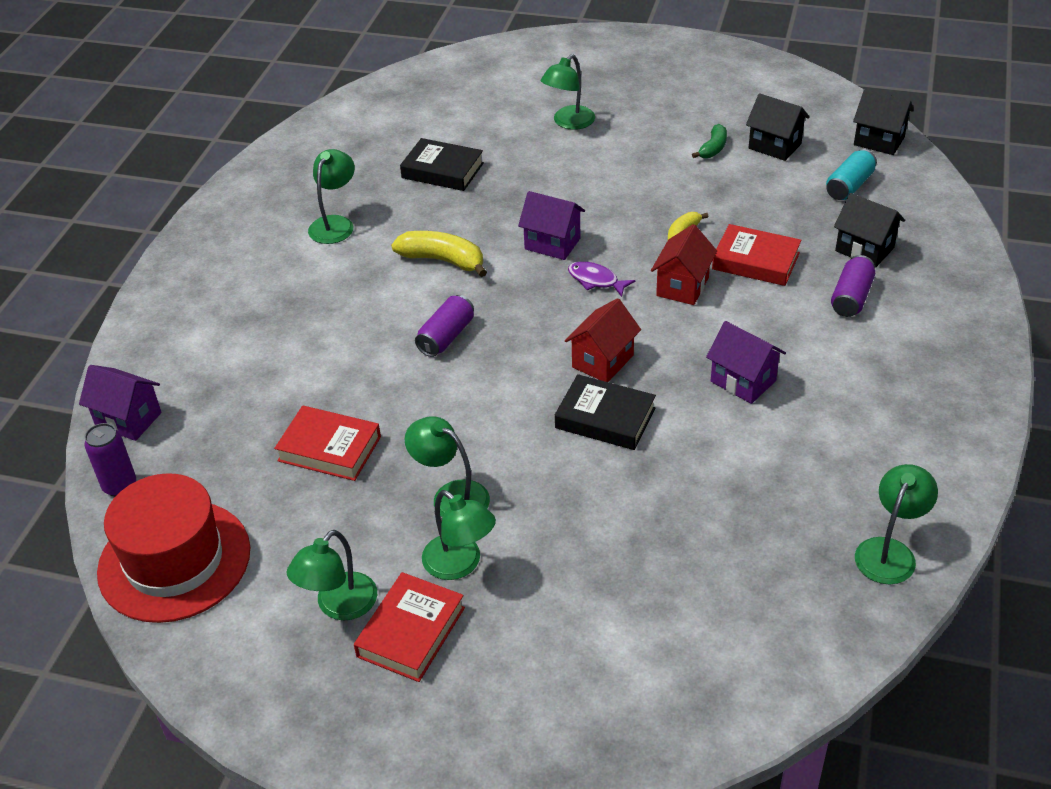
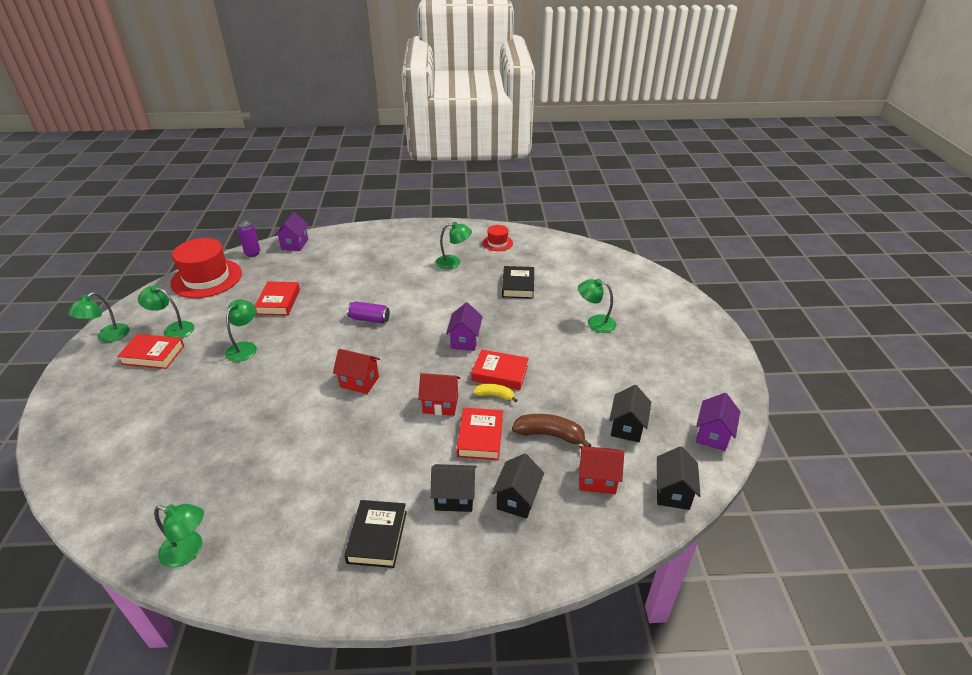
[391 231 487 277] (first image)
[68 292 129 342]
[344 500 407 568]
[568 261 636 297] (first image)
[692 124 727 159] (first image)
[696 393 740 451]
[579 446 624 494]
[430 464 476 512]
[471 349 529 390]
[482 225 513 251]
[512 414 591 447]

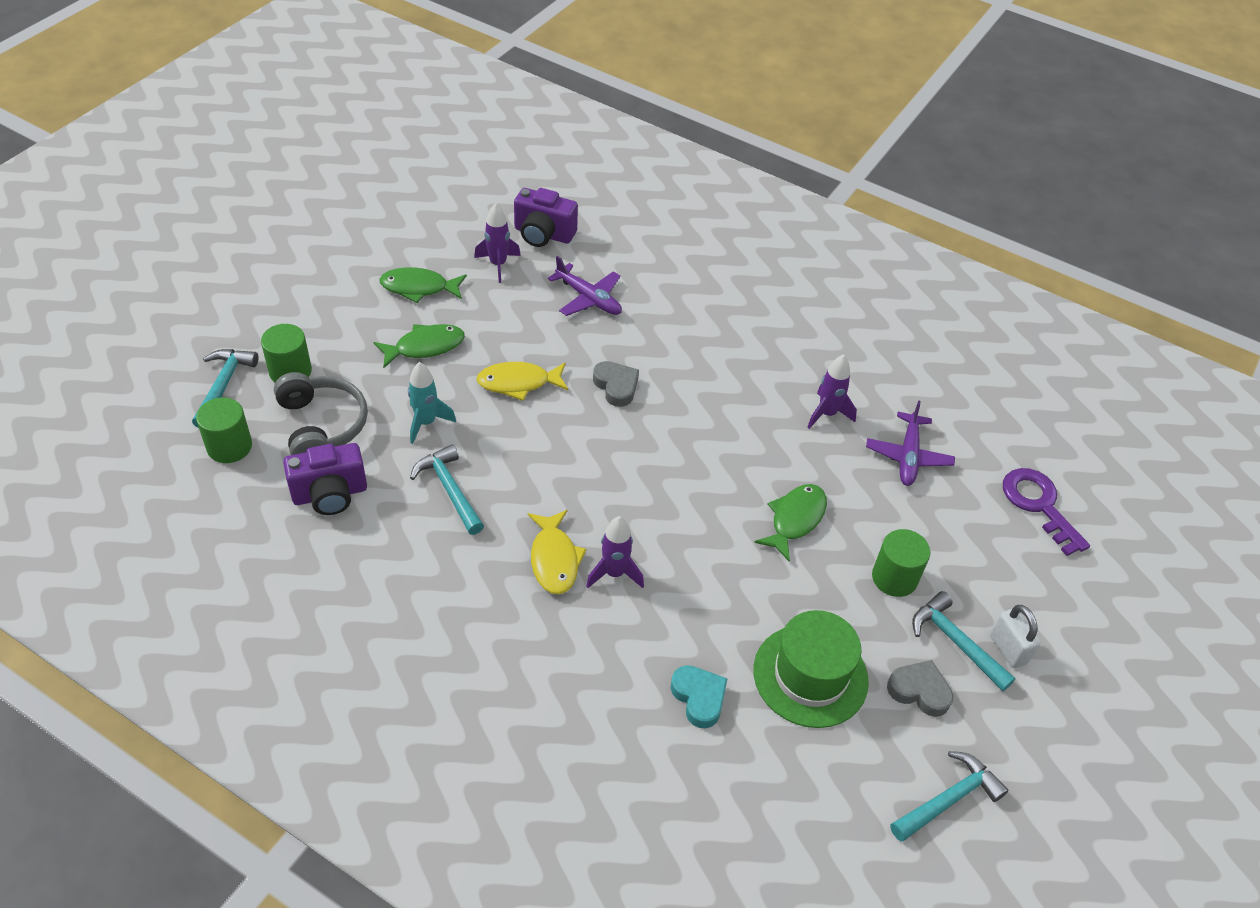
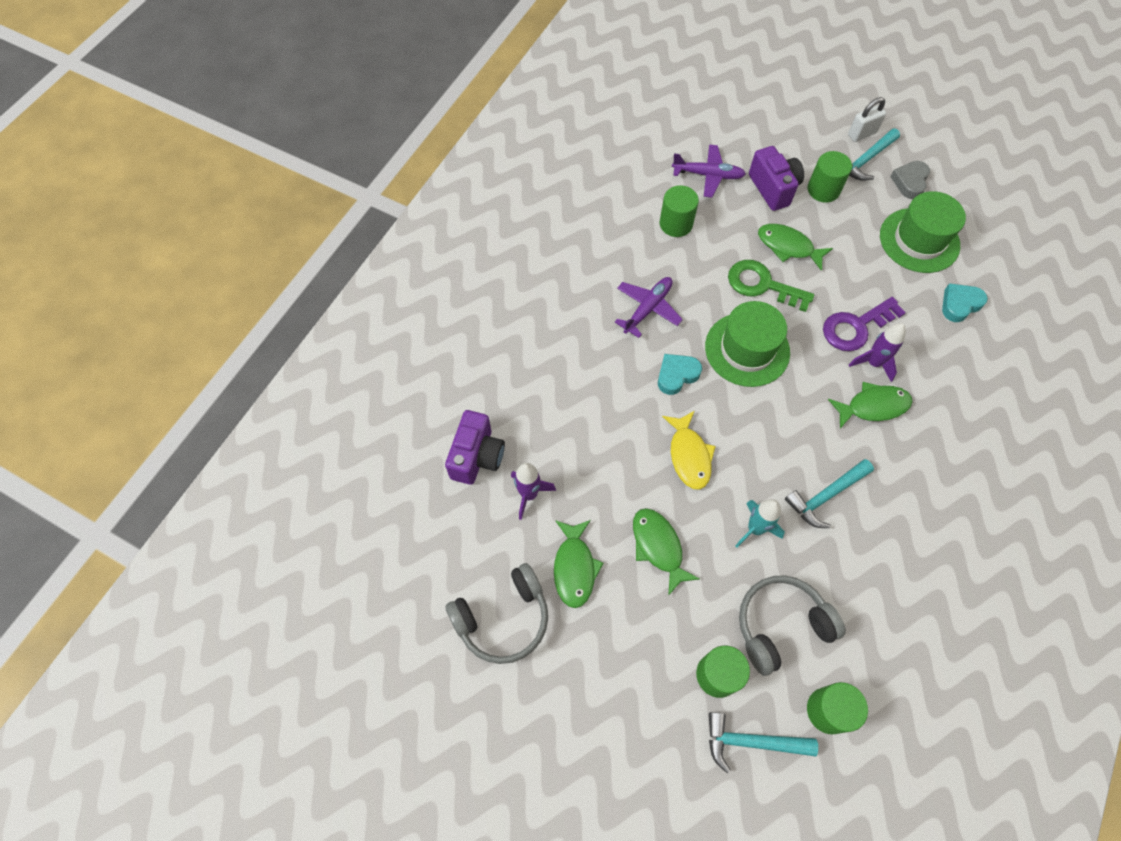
[749 146 804 211]
[828 382 913 429]
[615 277 683 338]
[658 354 702 395]
[660 185 699 237]
[890 751 1009 842] (first image)
[823 297 906 351]
[445 563 548 664]
[705 301 790 387]
[728 260 814 312]

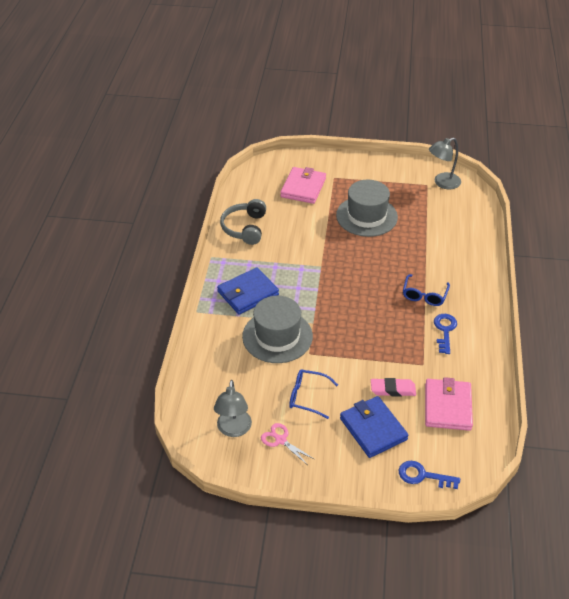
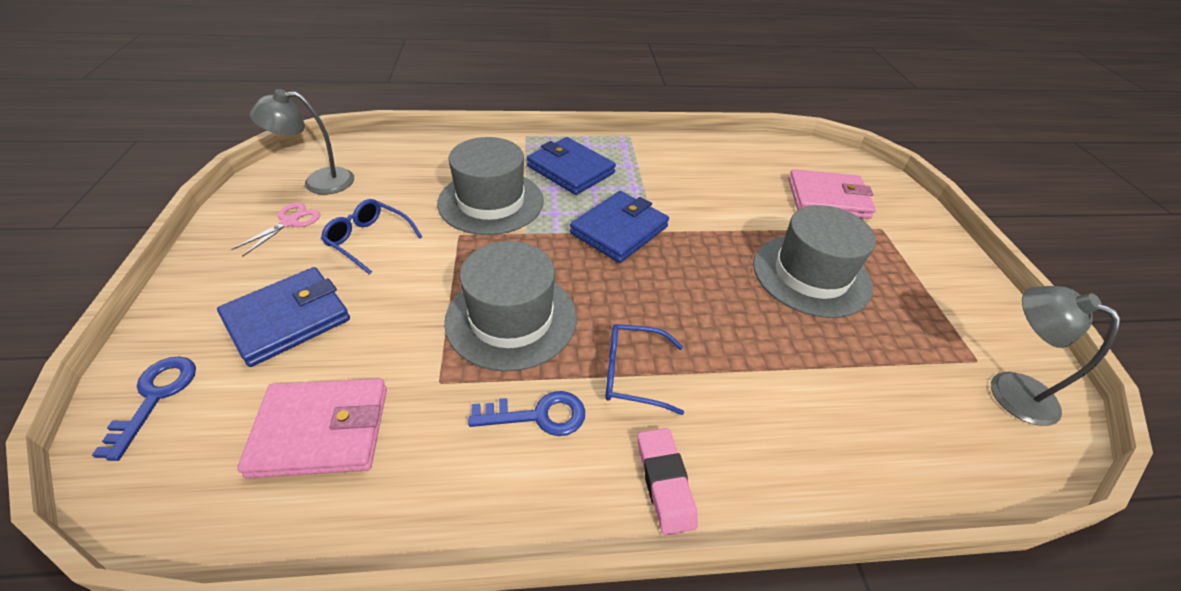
[220 199 266 245] (first image)
[321 199 422 275]
[638 428 698 535]
[444 241 577 372]
[570 191 669 263]

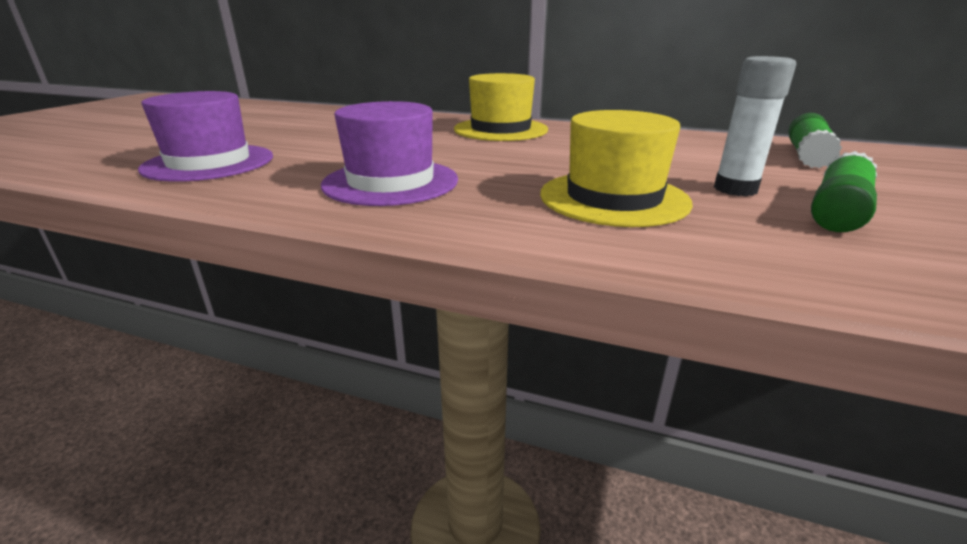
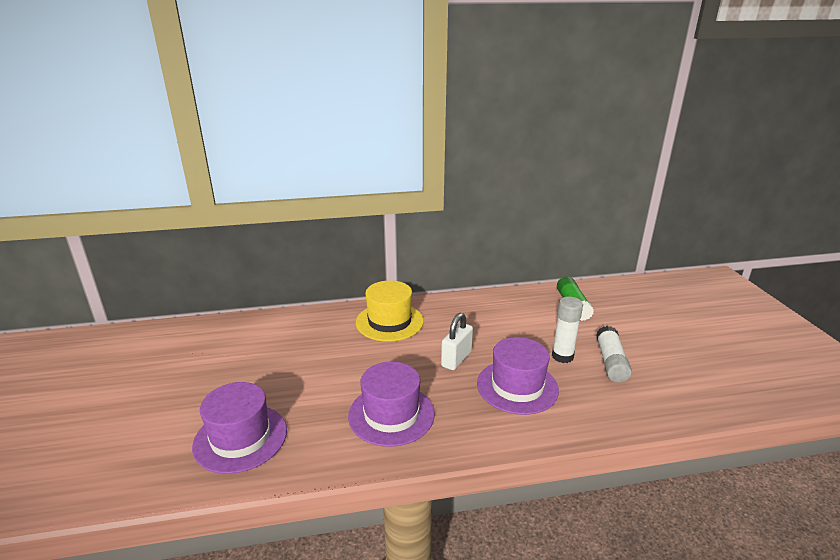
[477 337 559 415]
[596 326 632 382]
[441 313 473 370]

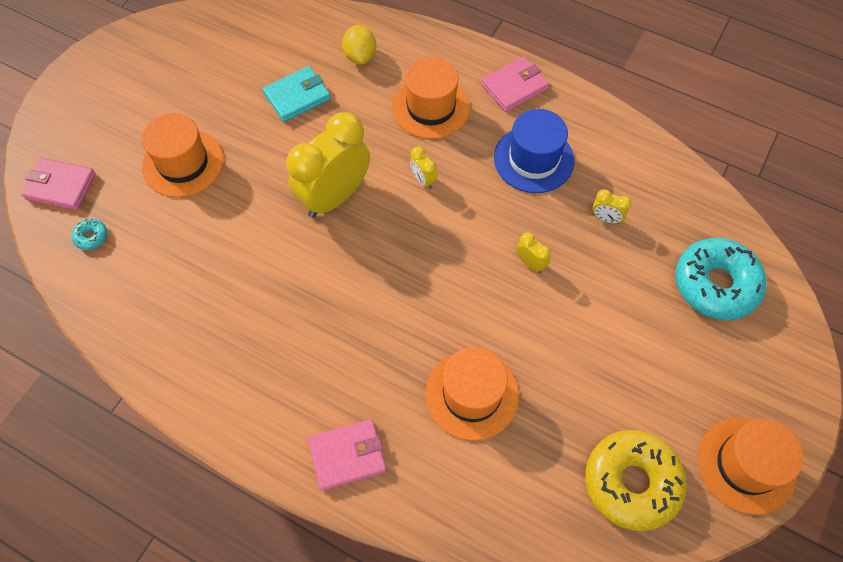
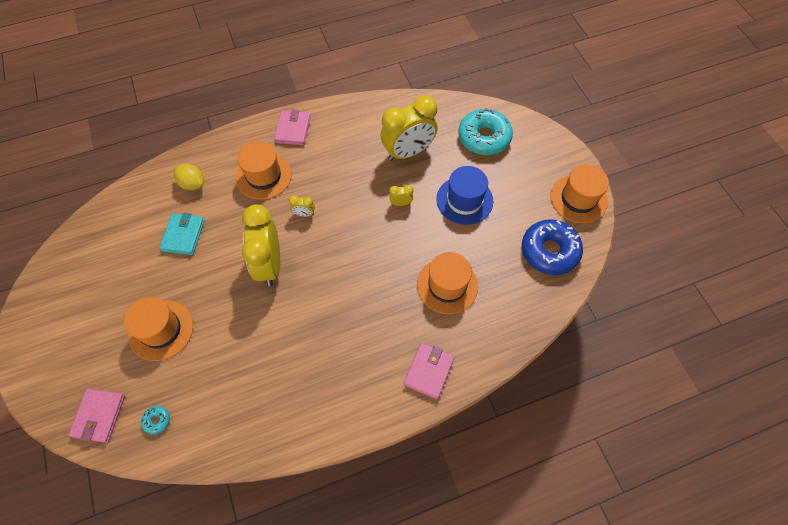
[68 388 125 443]
[436 166 493 225]
[522 219 583 275]
[381 95 438 161]

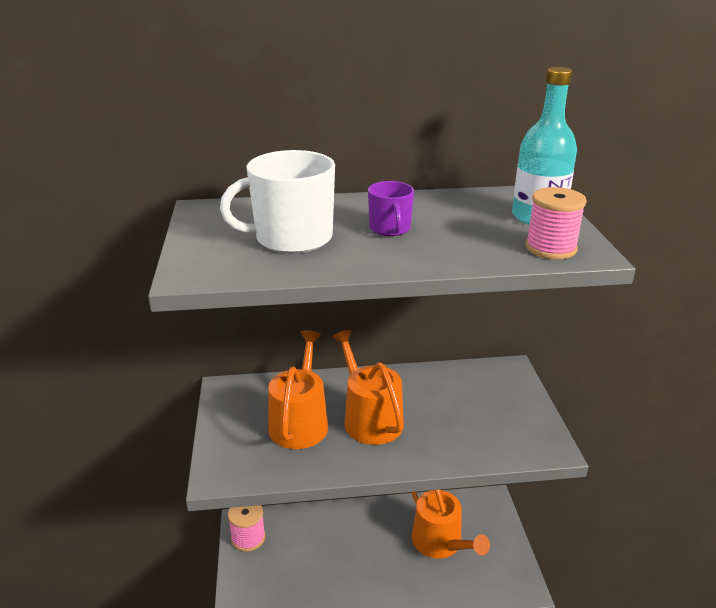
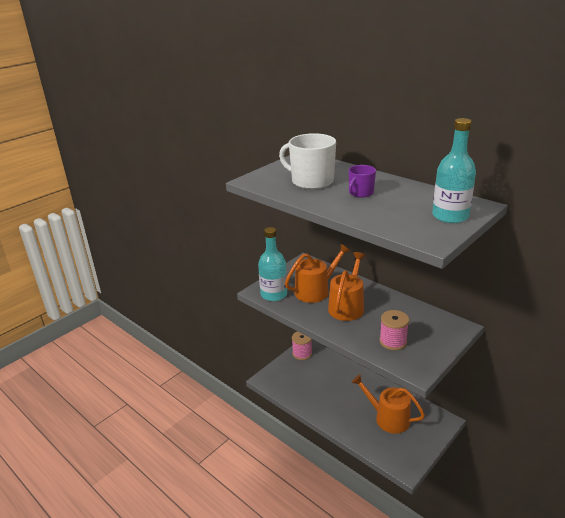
[352 374 425 434]
[379 310 409 350]
[258 227 287 301]

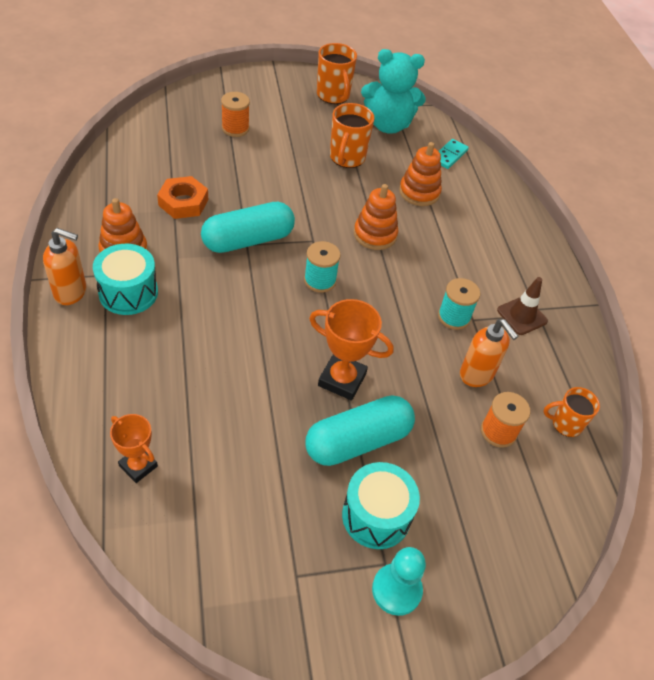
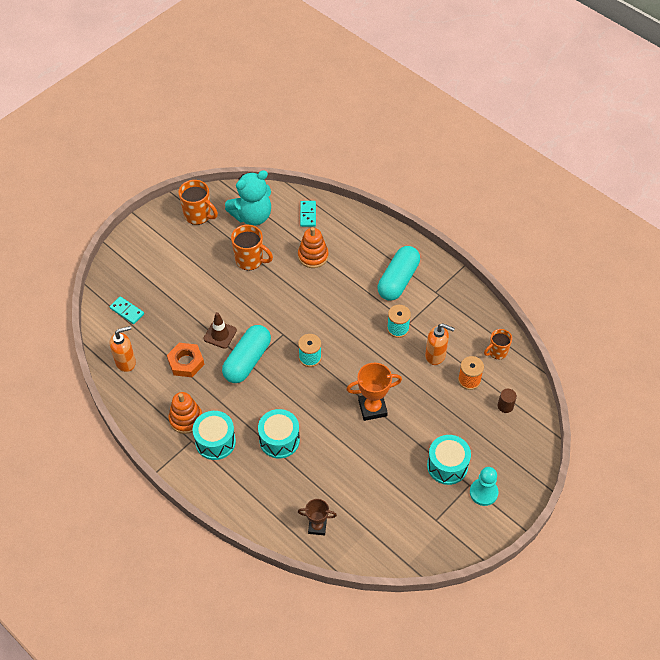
[110 326 136 372]
[298 499 337 535]
[221 92 250 137] (first image)
[378 246 420 301]
[231 225 273 270]
[354 184 398 250] (first image)
[203 312 237 349]
[110 297 144 324]
[258 409 300 459]
[498 389 517 413]

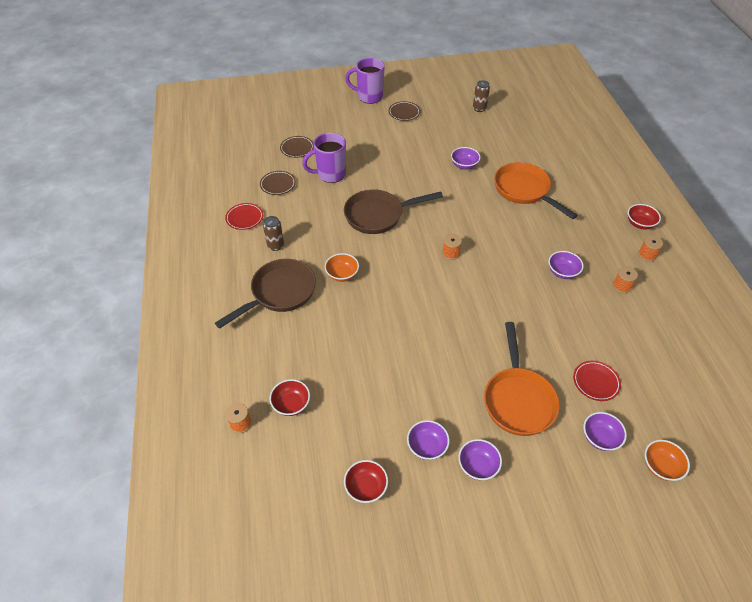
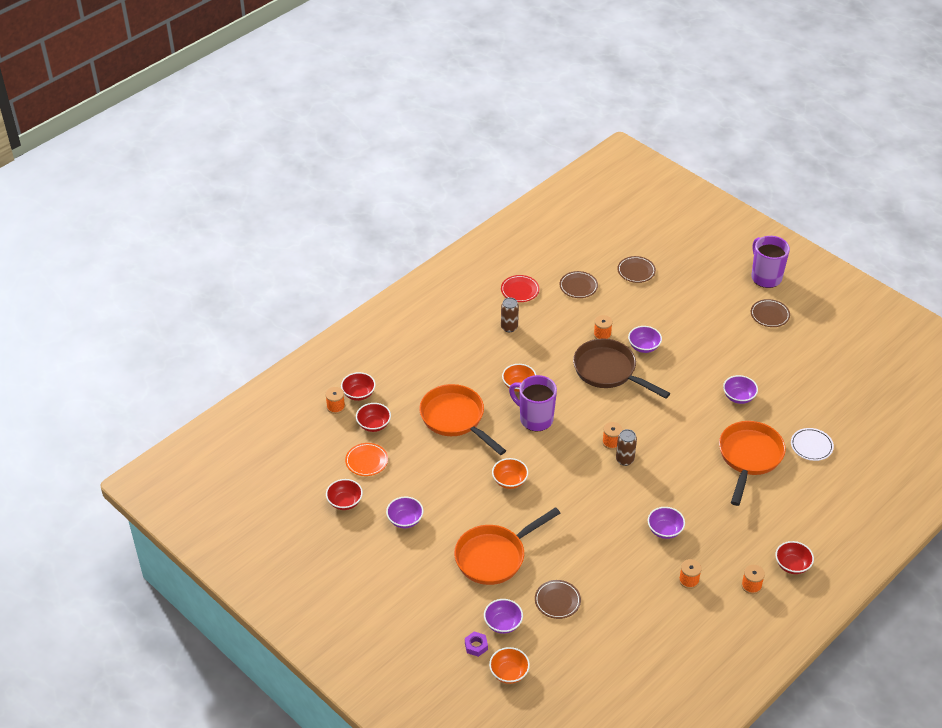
[215 259 316 329] (first image)
[509 375 557 431]
[628 326 662 353]
[616 429 637 466]
[535 580 581 619]
[341 372 376 401]
[345 443 388 476]
[419 384 506 455]
[465 631 488 657]
[492 458 528 489]
[594 315 613 339]
[791 428 834 461]

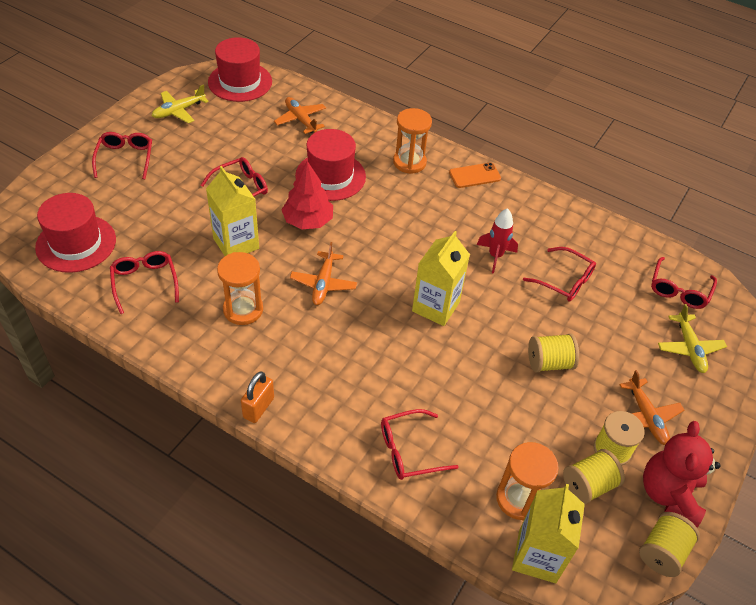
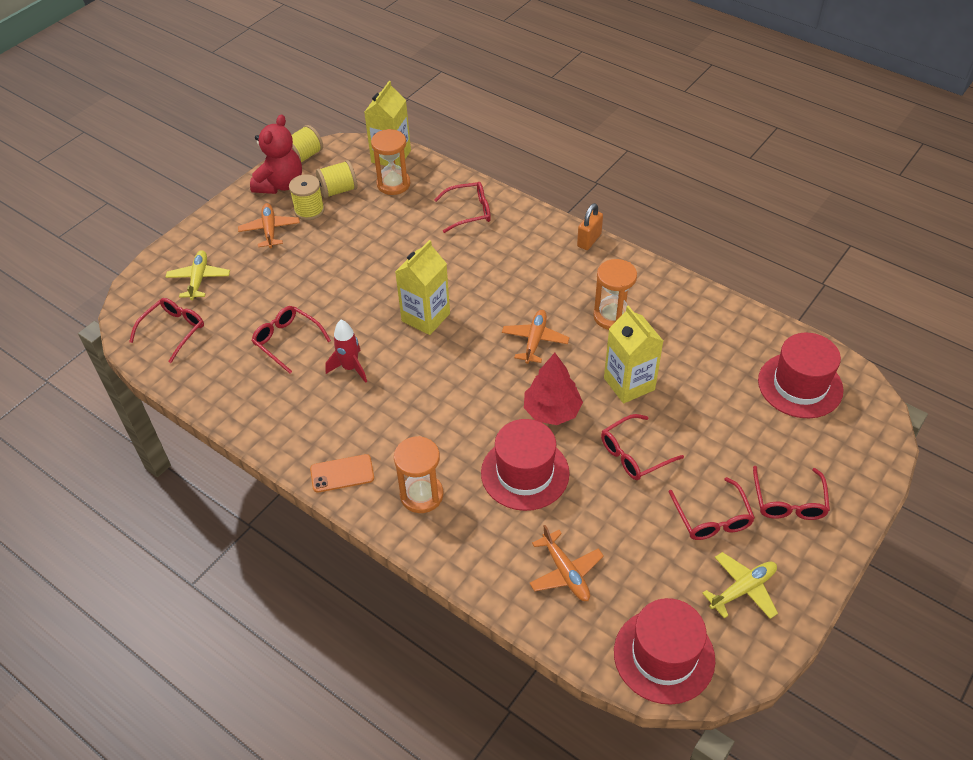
[669 477 755 540]
[528 333 579 372] (first image)

